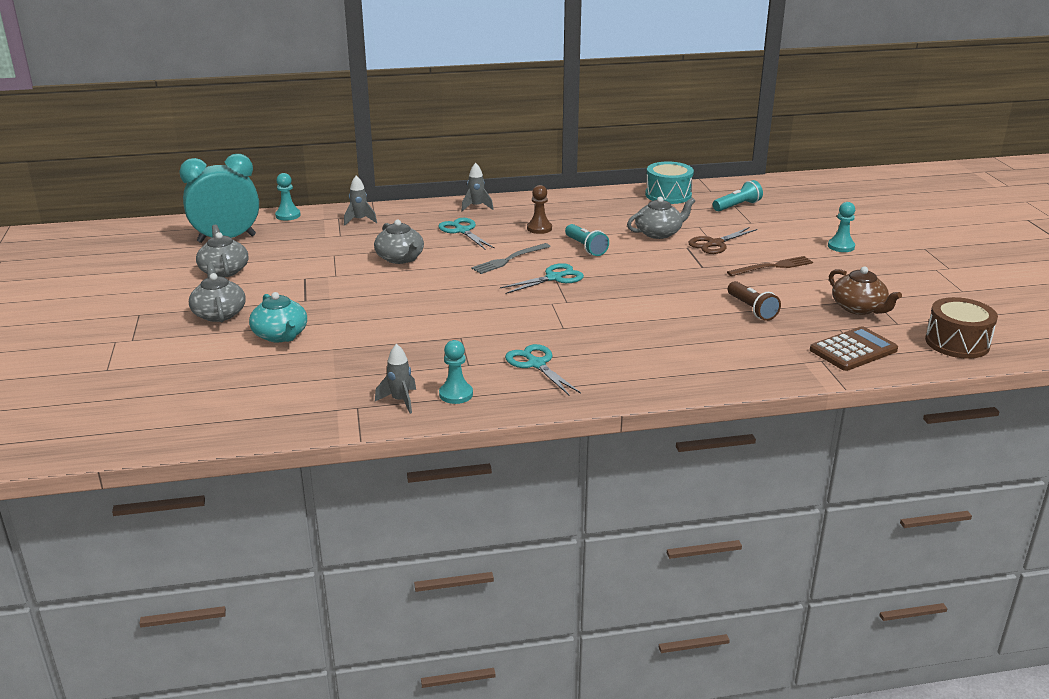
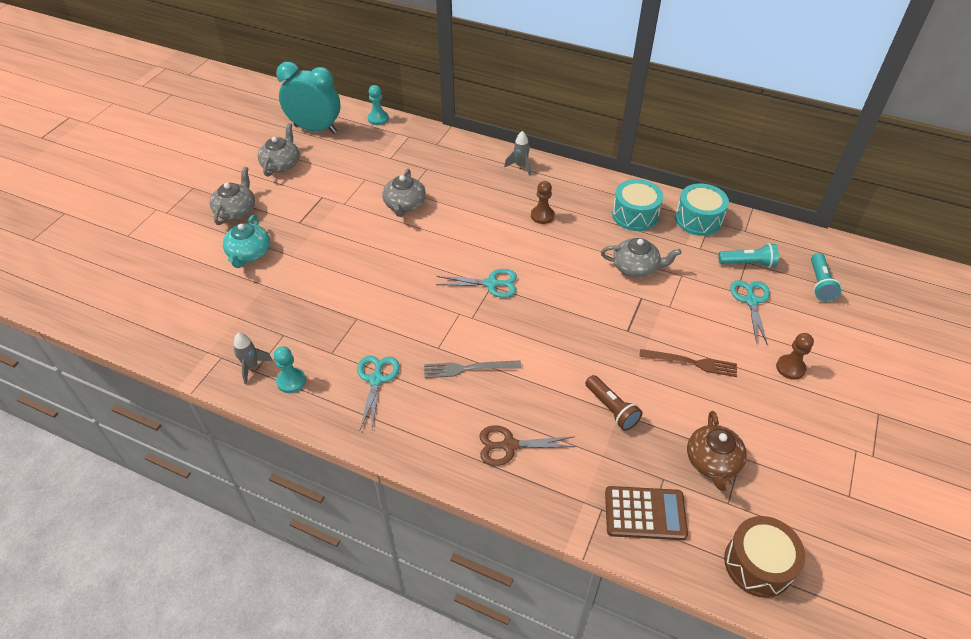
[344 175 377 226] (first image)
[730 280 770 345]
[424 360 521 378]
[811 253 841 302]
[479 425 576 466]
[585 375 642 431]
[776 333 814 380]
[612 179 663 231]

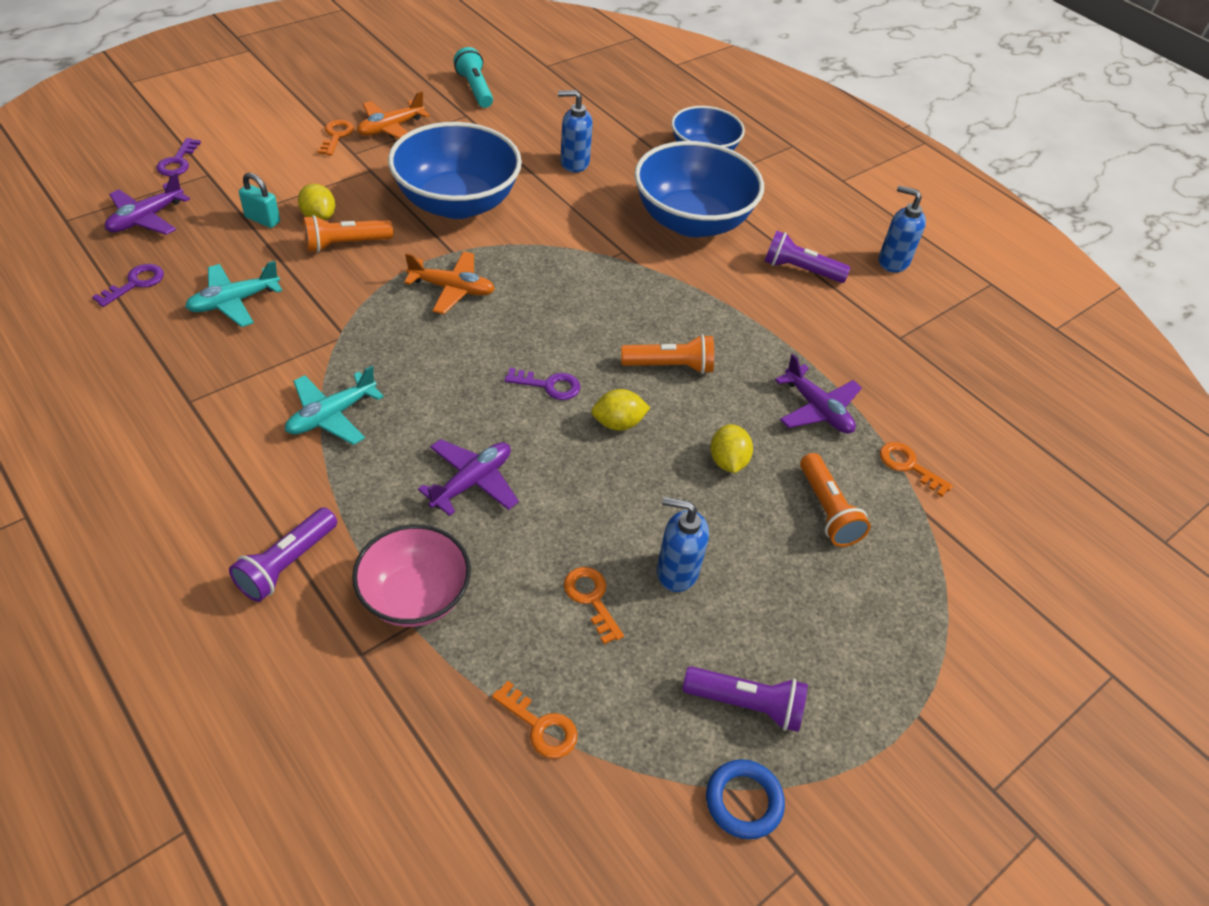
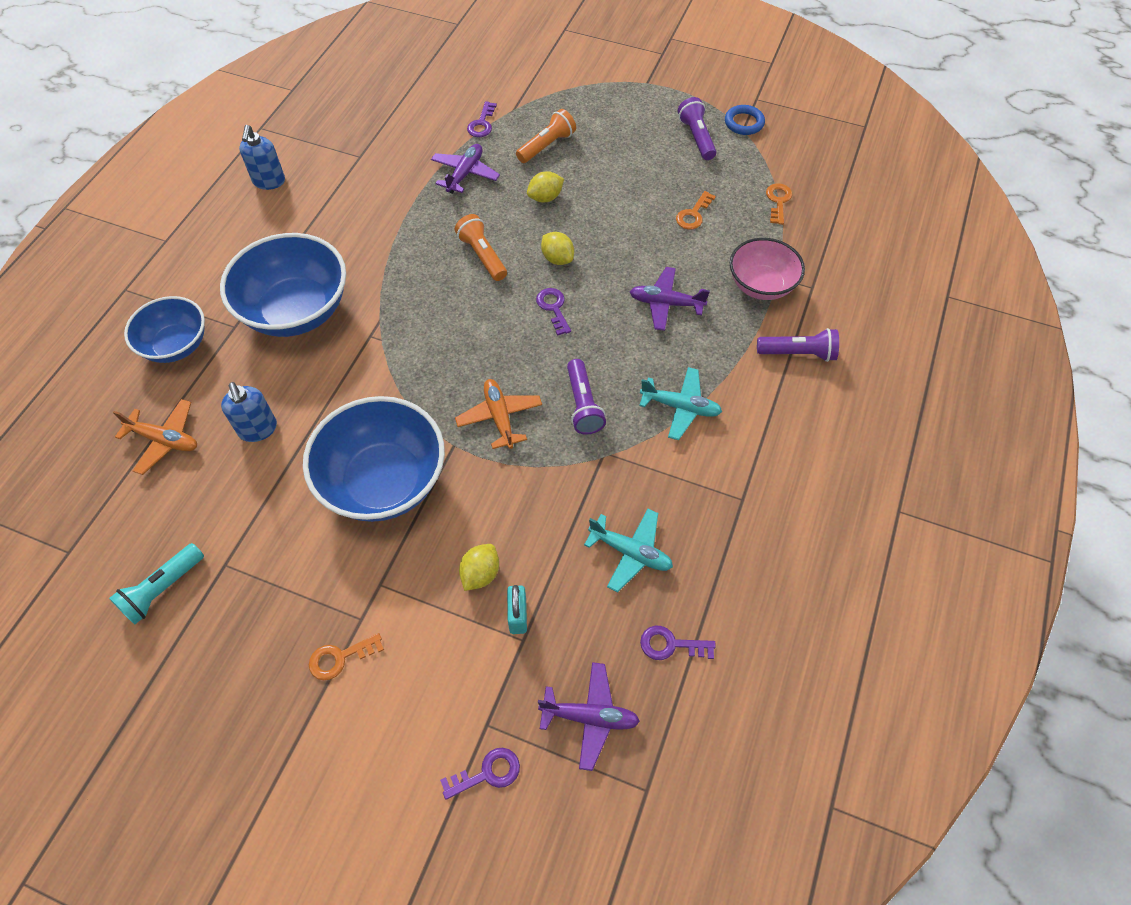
[303 215 393 253] (first image)
[113 399 197 475]
[657 497 709 592] (first image)
[567 359 606 435]
[467 101 497 137]

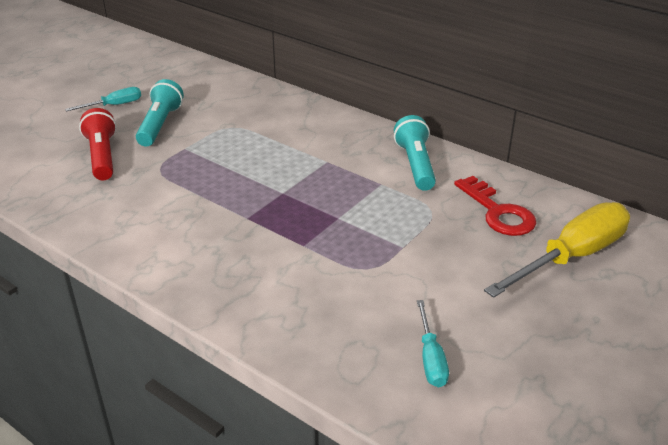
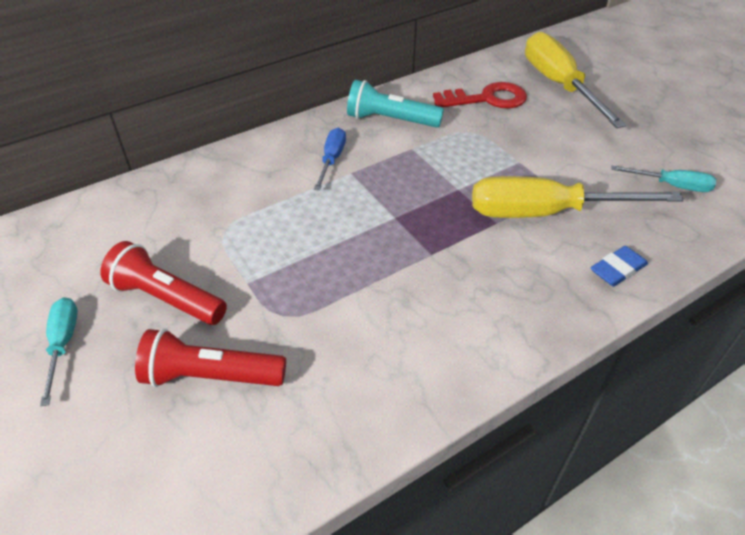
[100 241 227 325]
[314 128 346 190]
[472 176 684 218]
[591 246 648 287]

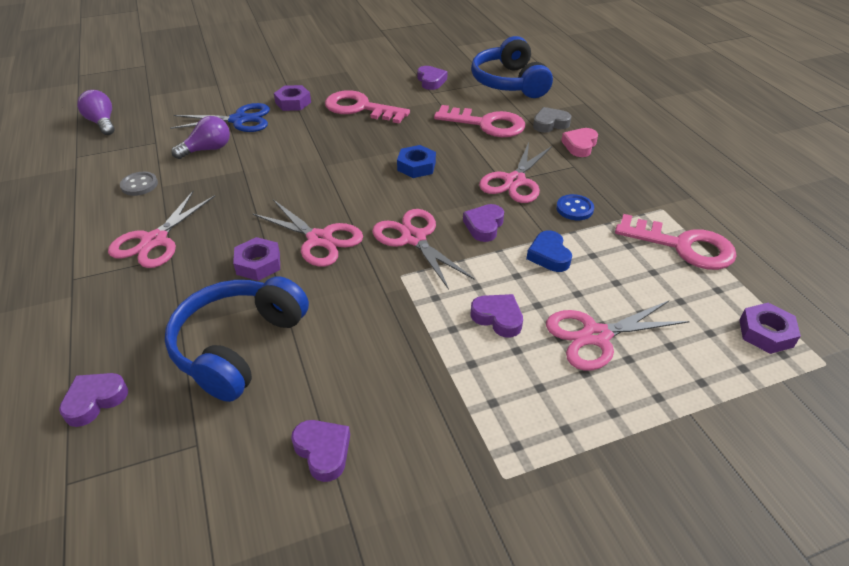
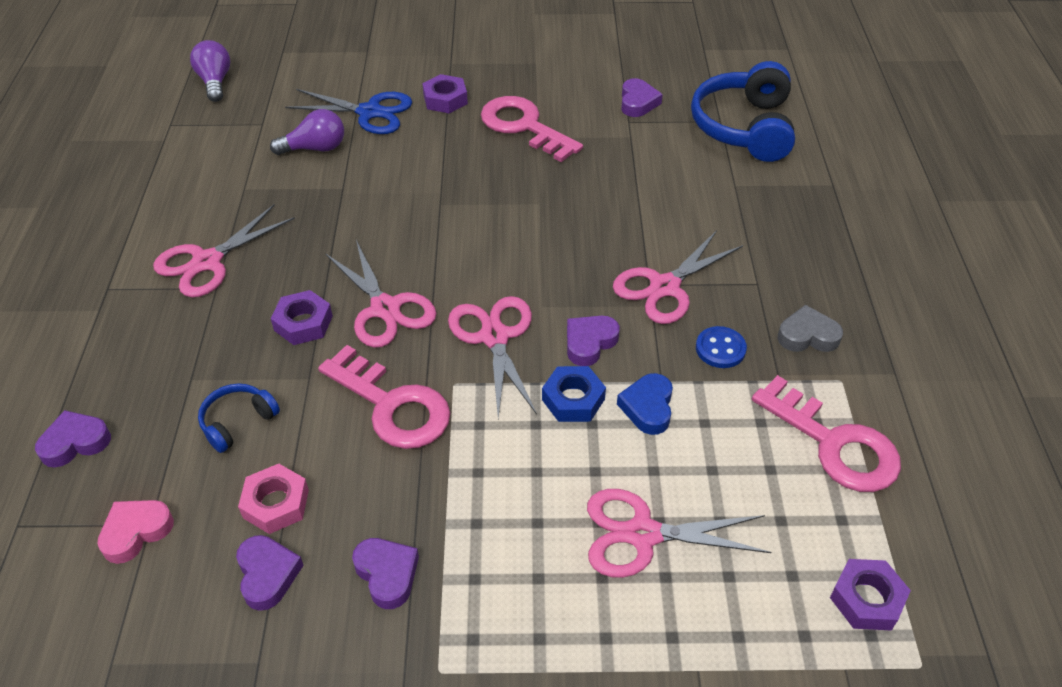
[120 172 158 196] (first image)
[198 383 280 453]
[542 366 606 422]
[318 345 450 449]
[352 538 419 609]
[778 305 843 352]
[97 500 174 564]
[238 464 309 534]

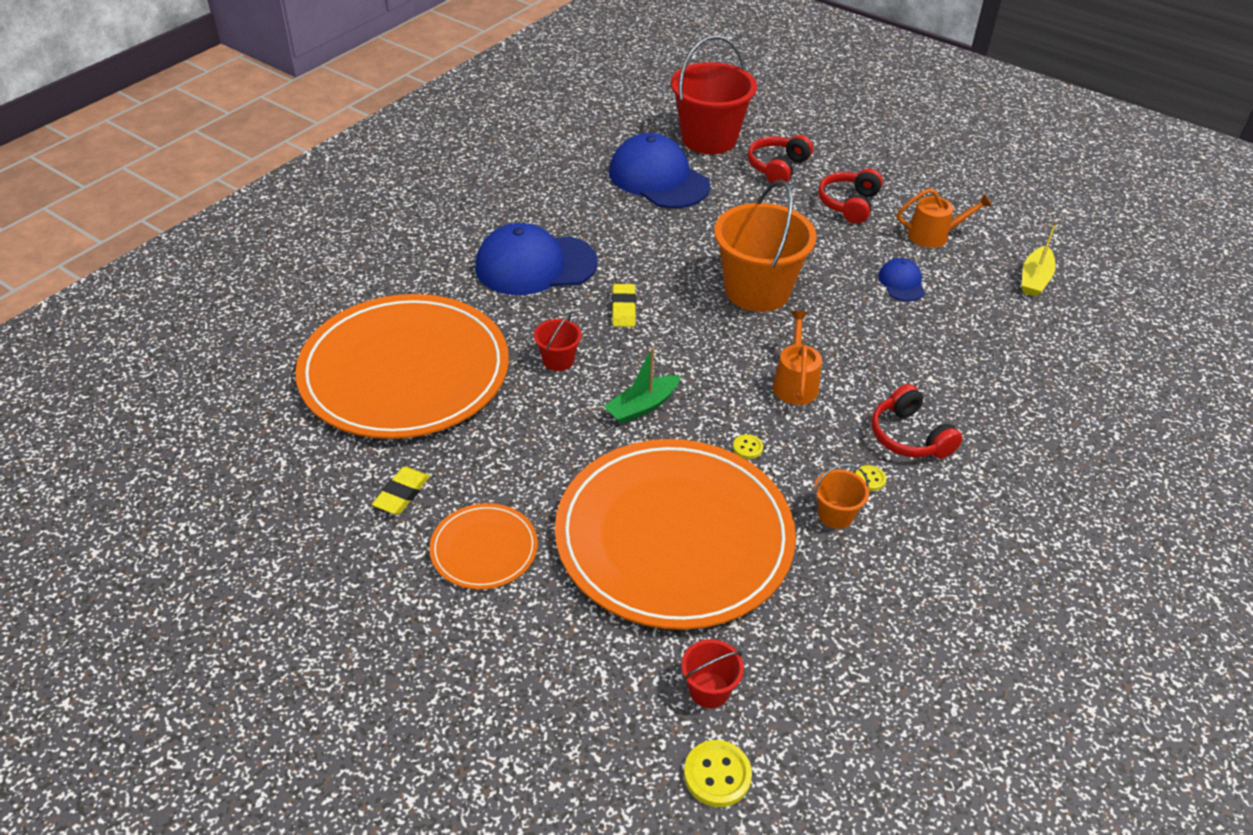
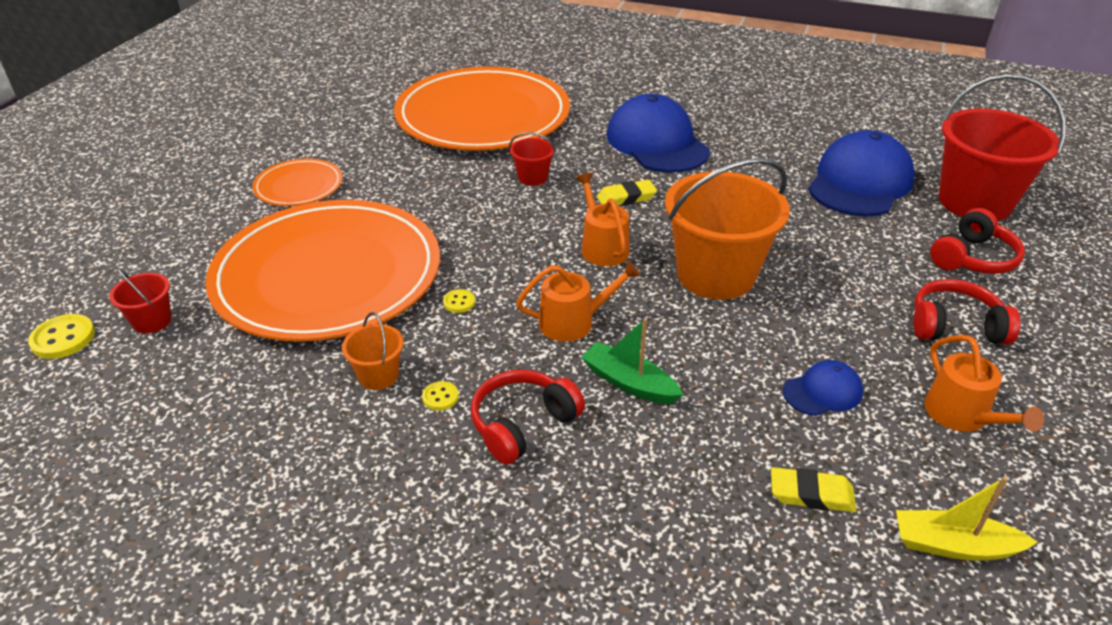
[771 467 856 512]
[581 318 683 404]
[930 208 1025 274]
[576 173 630 266]

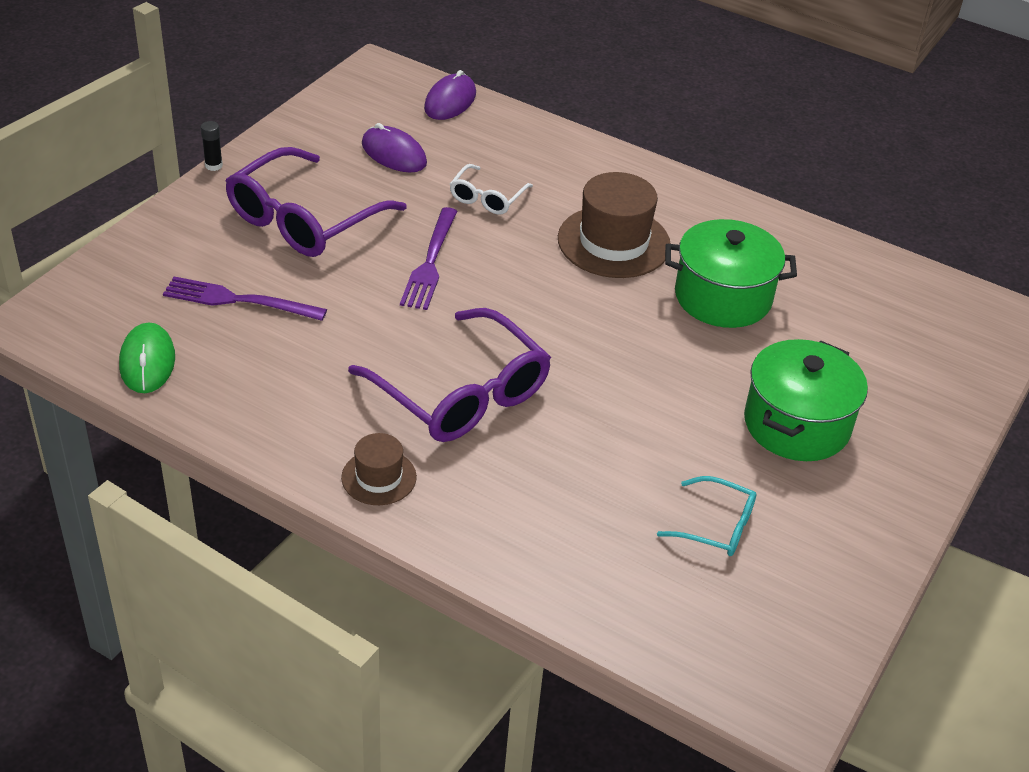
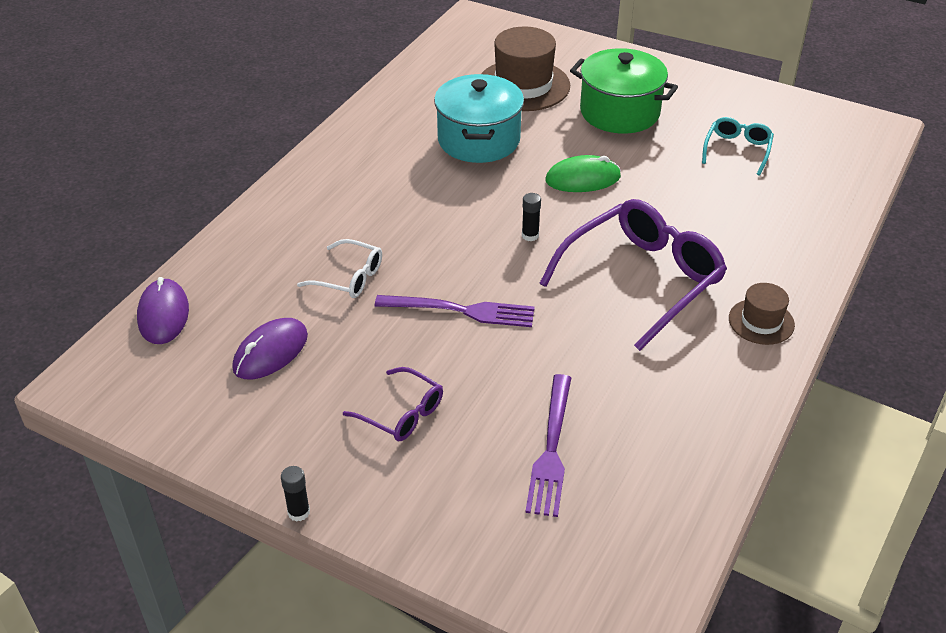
[545 155 621 192]
[343 367 443 441]
[137 277 189 344]
[481 27 570 111]
[434 74 524 163]
[522 193 541 241]

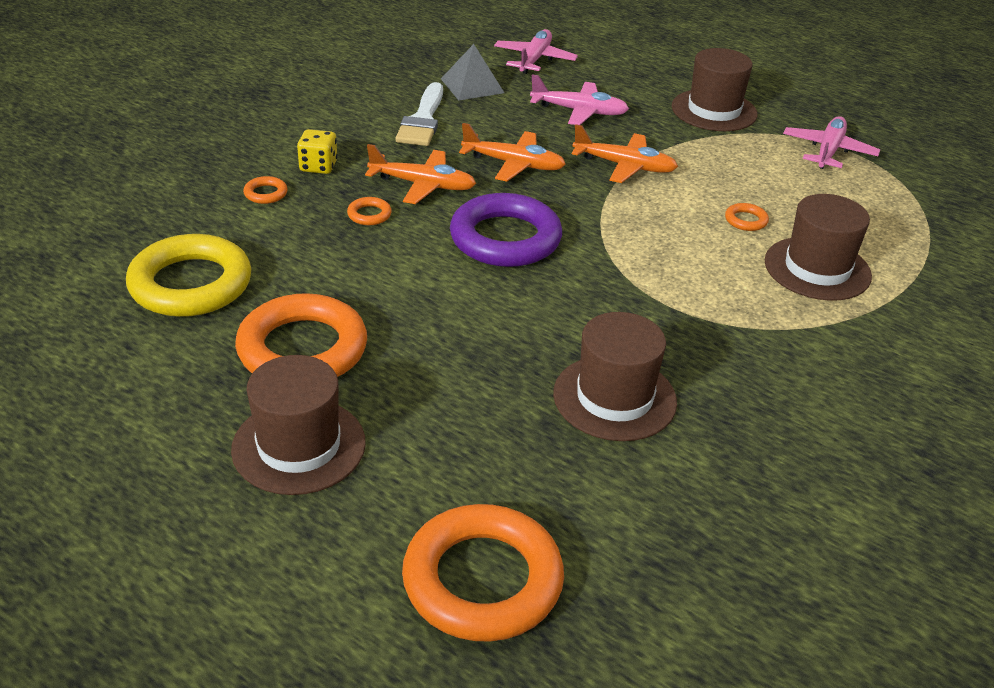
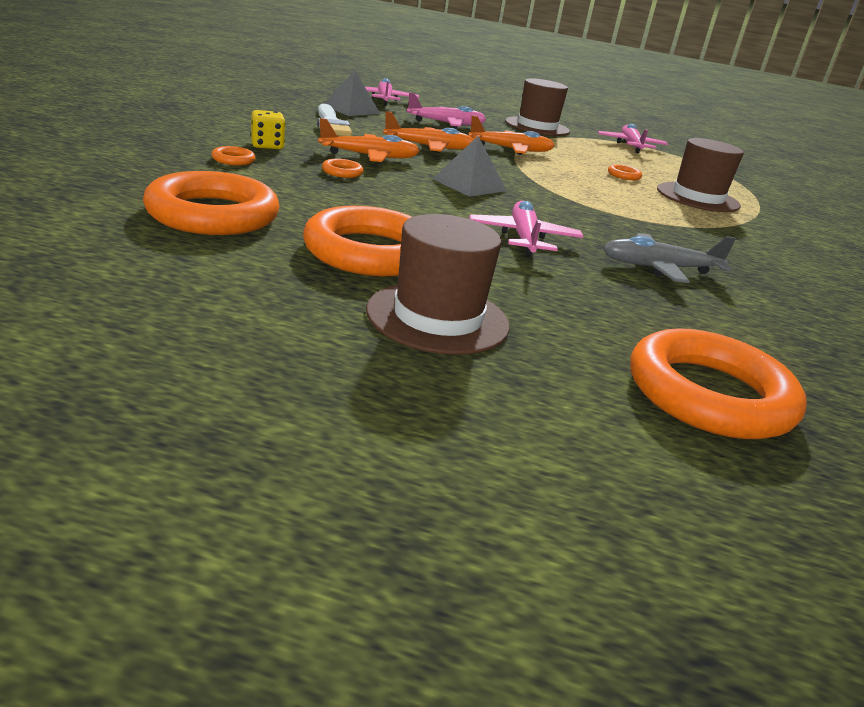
[143 171 280 235]
[433 136 507 197]
[603 233 736 283]
[469 201 583 256]

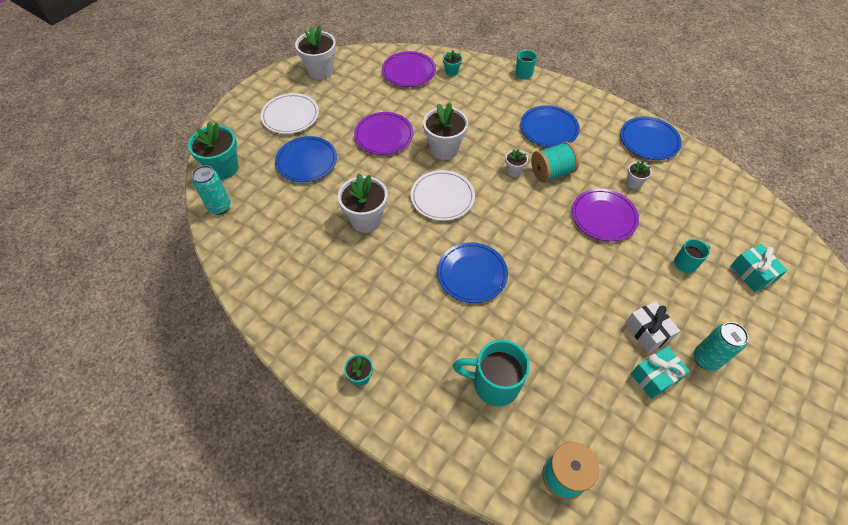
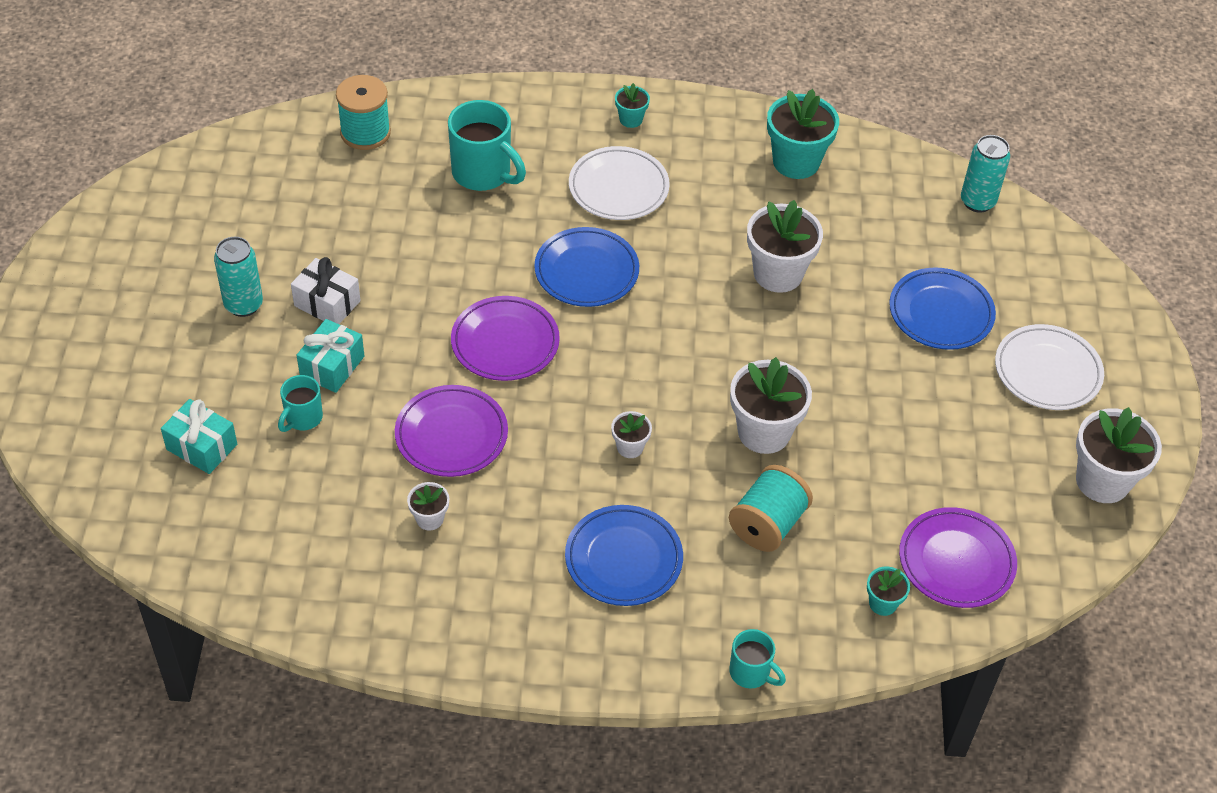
[767 89 839 179]
[451 296 560 381]
[569 146 670 220]
[448 100 526 191]
[729 465 813 552]
[620 117 682 160] (first image)
[297 319 364 393]

